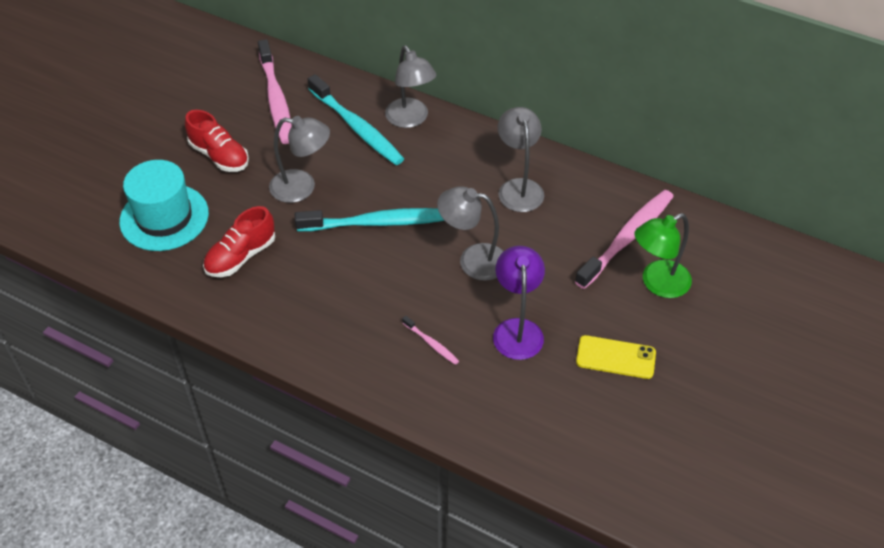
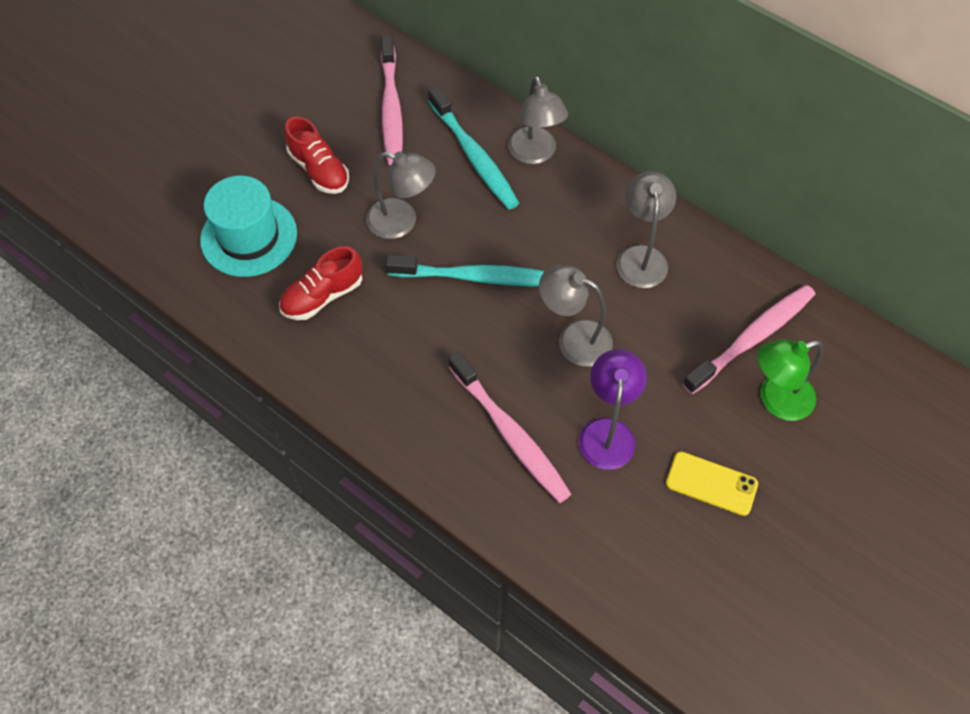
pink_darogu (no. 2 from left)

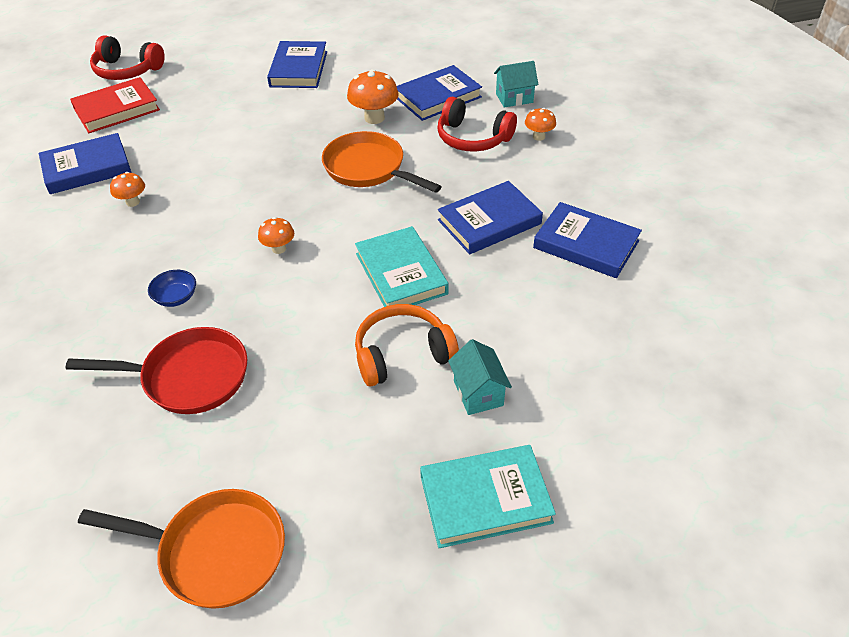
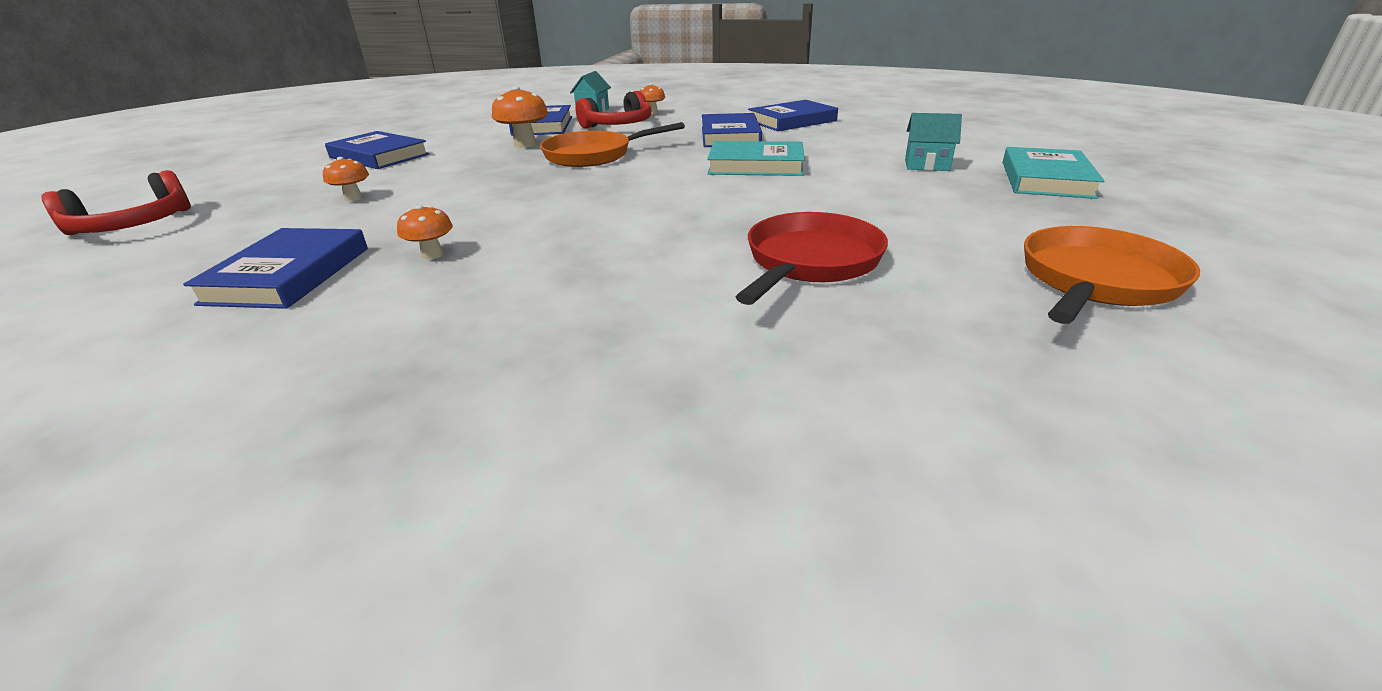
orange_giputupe (no. 1 from left)
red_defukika
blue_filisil
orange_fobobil

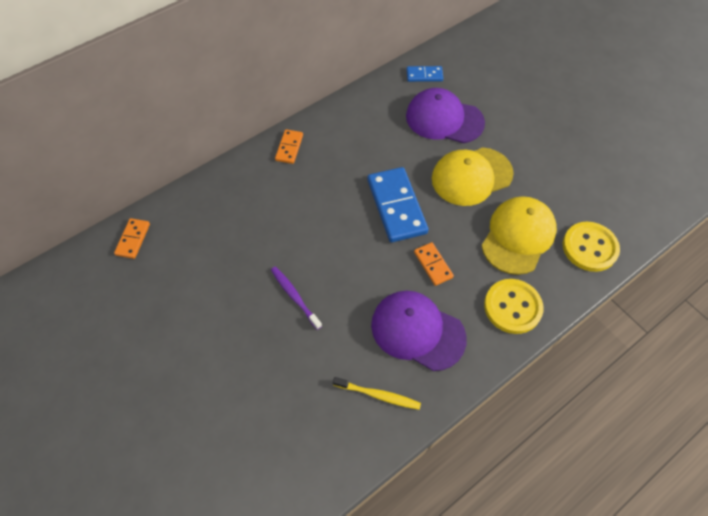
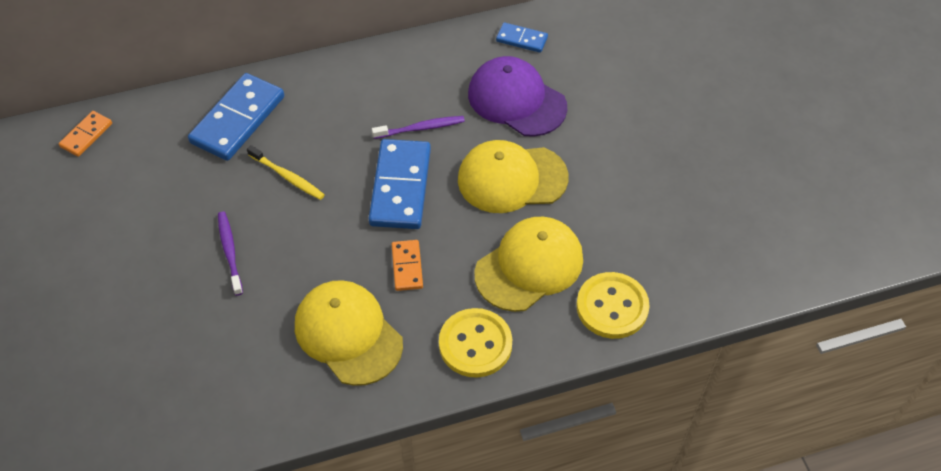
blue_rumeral (no. 1 from left)
yellow_darogu
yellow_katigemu (no. 1 from left)
purple_darogu (no. 2 from left)
orange_rumeral (no. 2 from left in the first image)

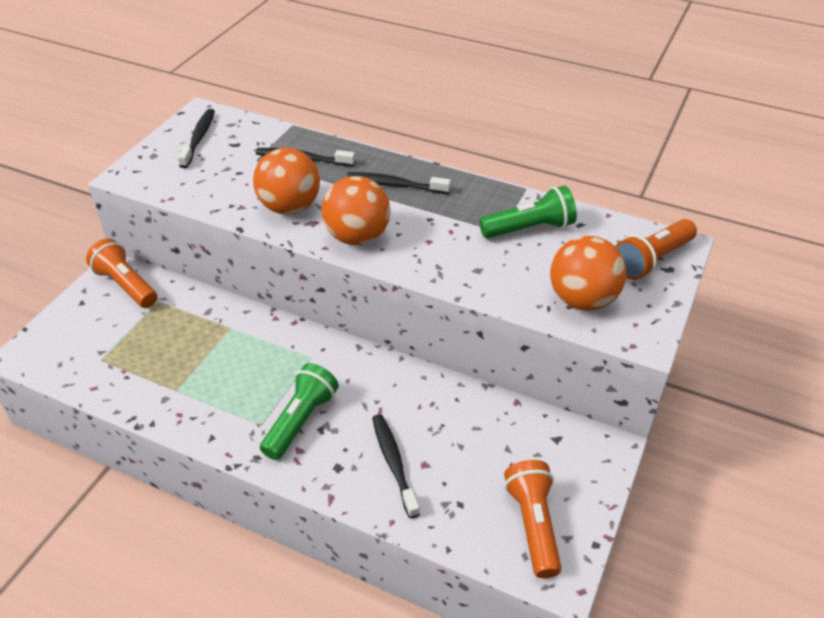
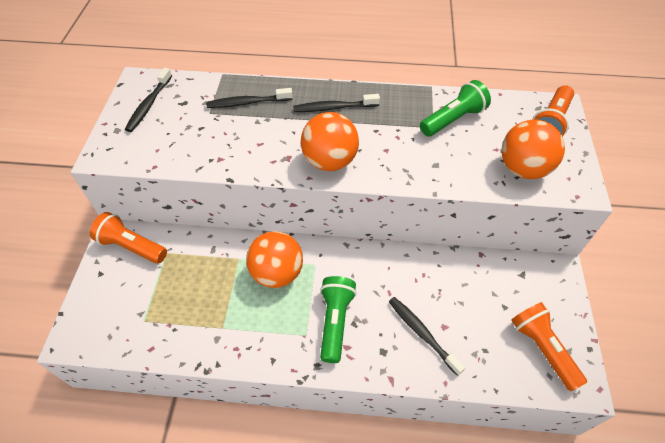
black_darogu (no. 1 from left)
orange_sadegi (no. 1 from left)

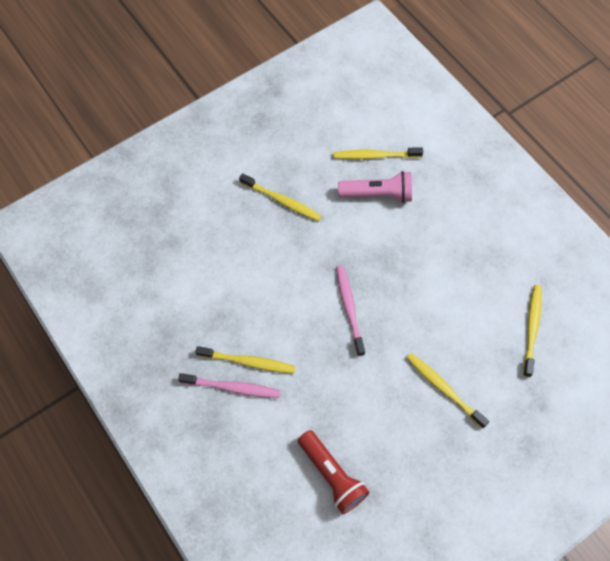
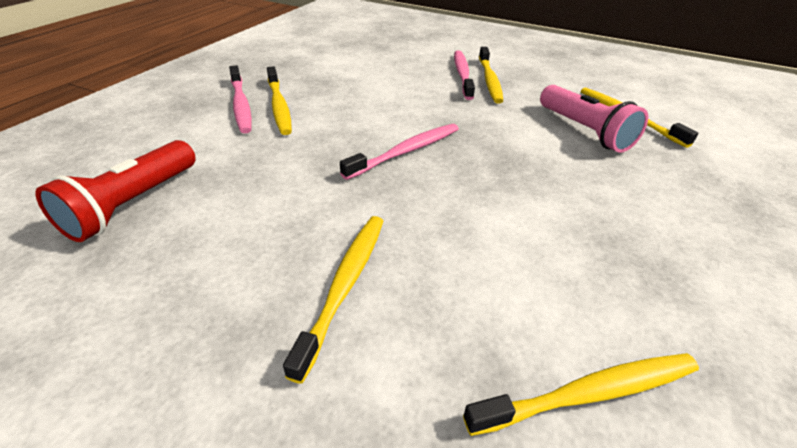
pink_darogu (no. 3 from left)

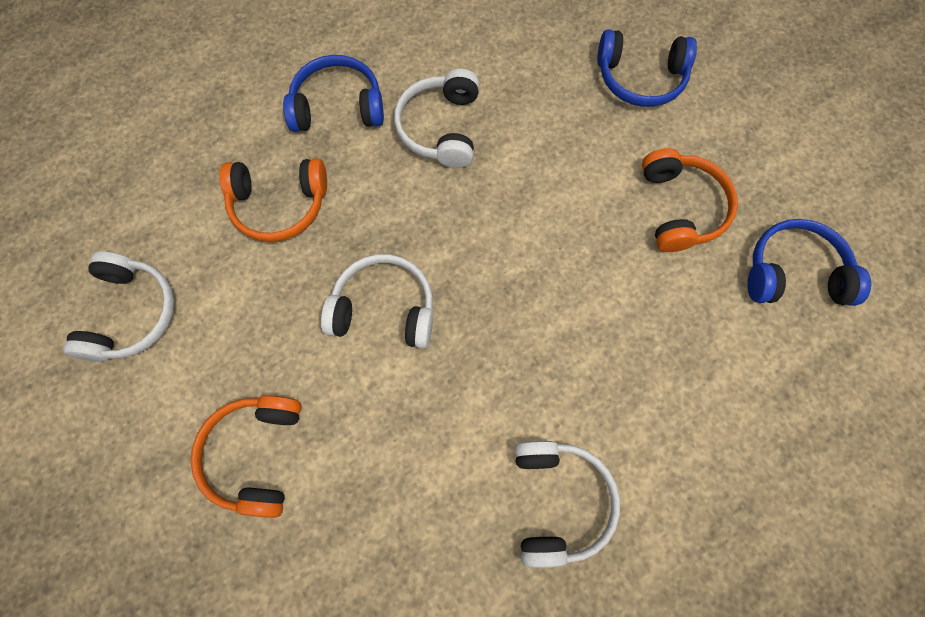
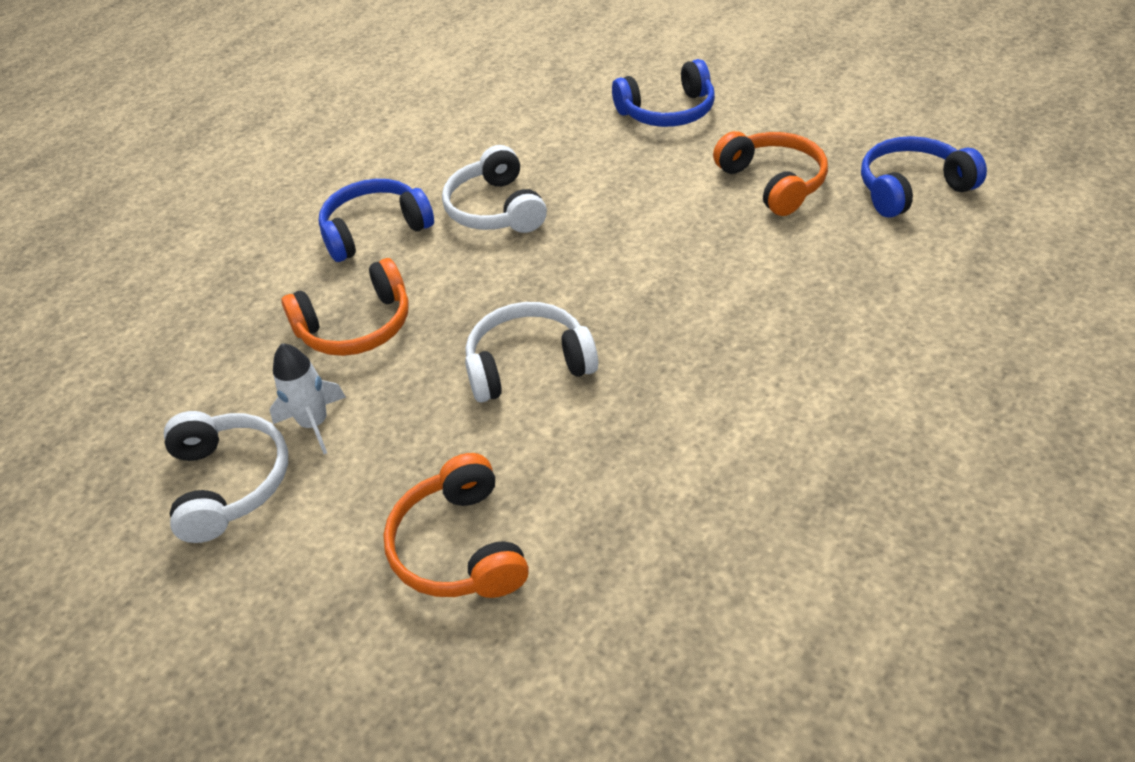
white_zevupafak
white_fobobil (no. 4 from left in the first image)

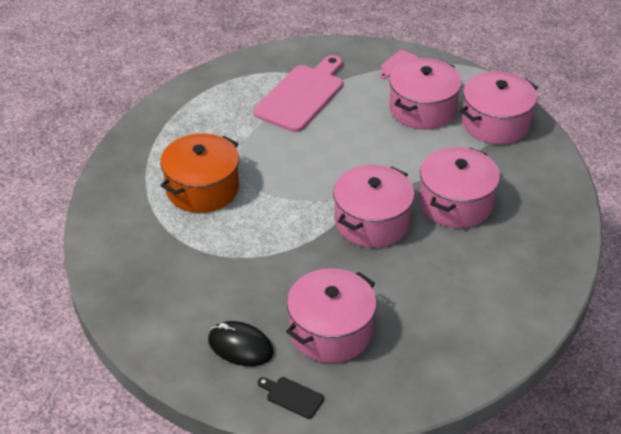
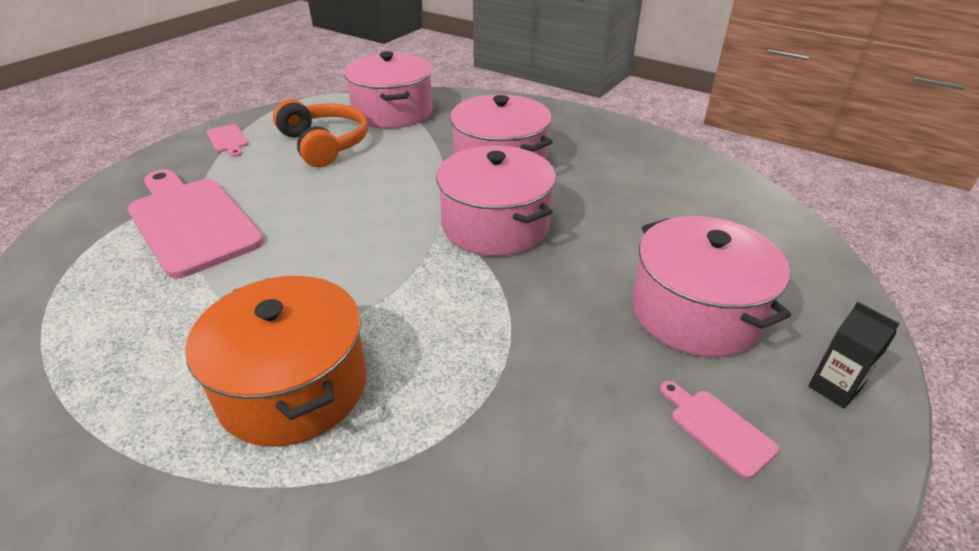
orange_fobobil
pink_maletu (no. 3 from left)
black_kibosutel

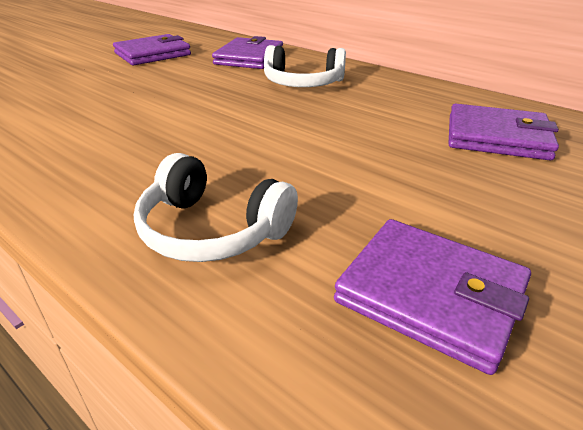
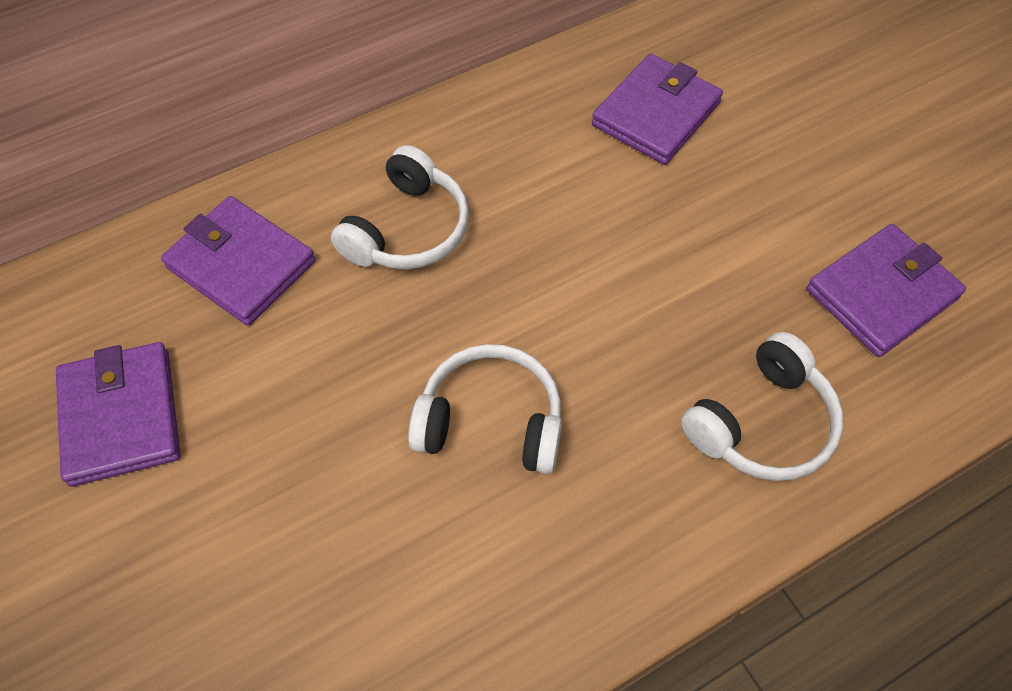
white_fobobil (no. 2 from left)

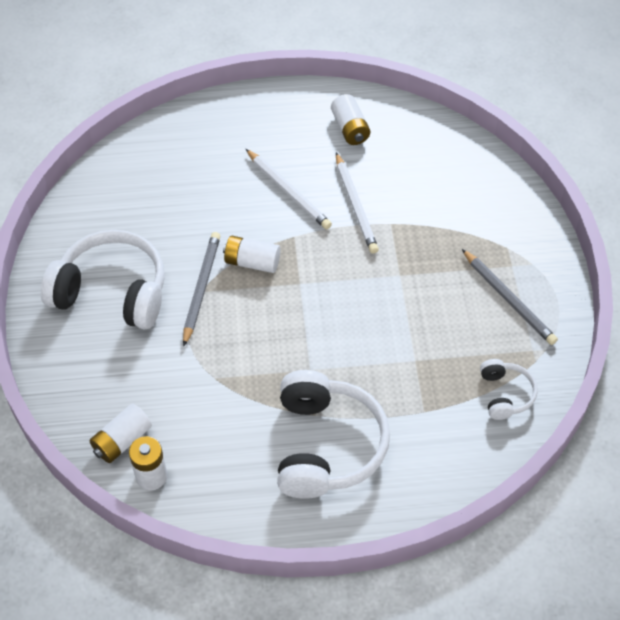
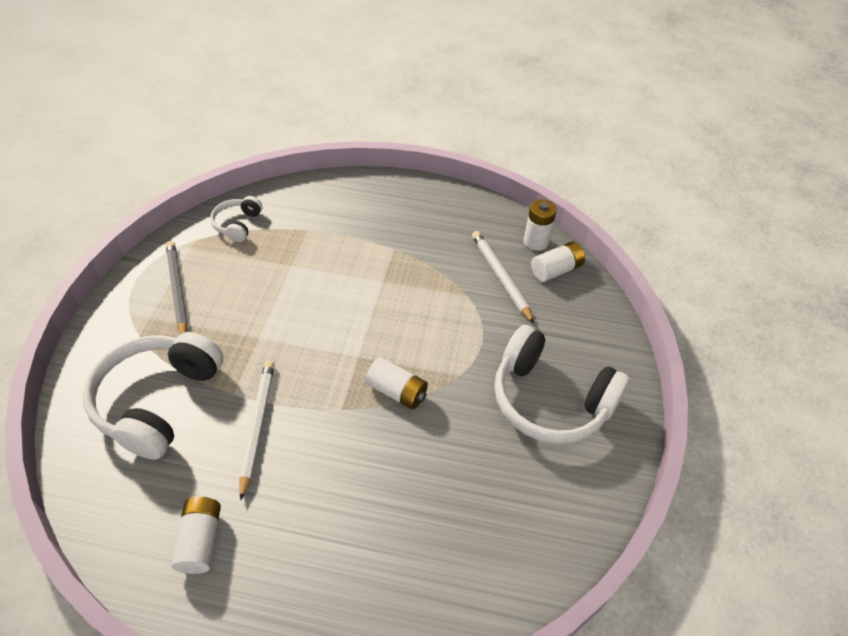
white_fobobil (no. 1 from left)
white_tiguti (no. 2 from left)
grey_tiguti (no. 1 from left in the first image)

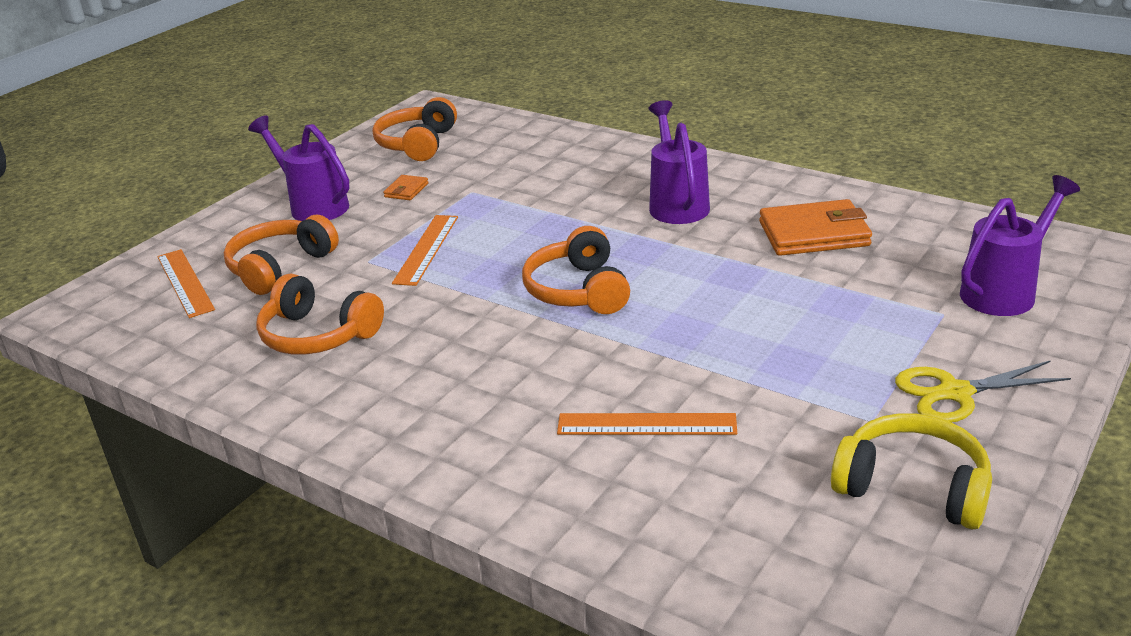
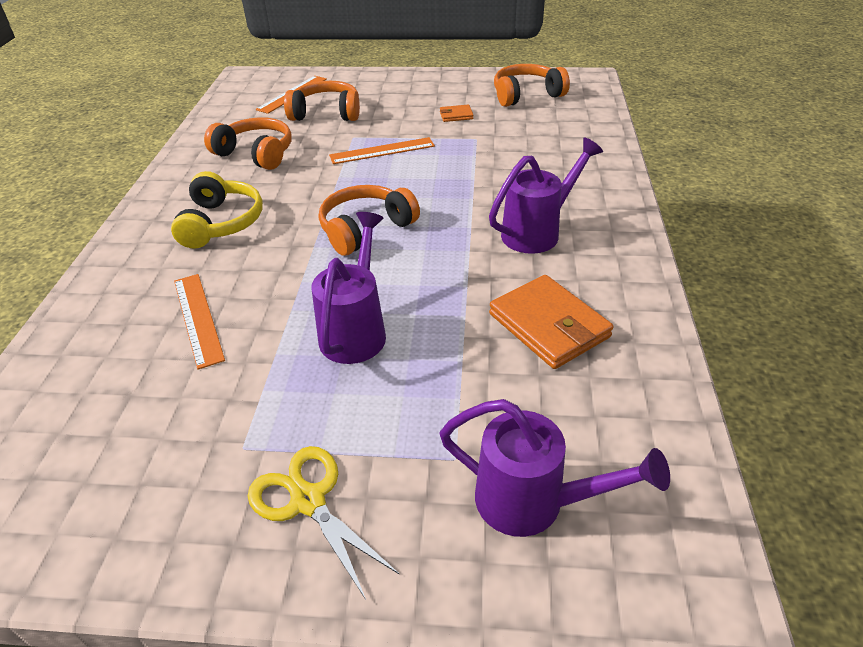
yellow_fobobil
orange_fobobil (no. 1 from left)
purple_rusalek (no. 1 from left)

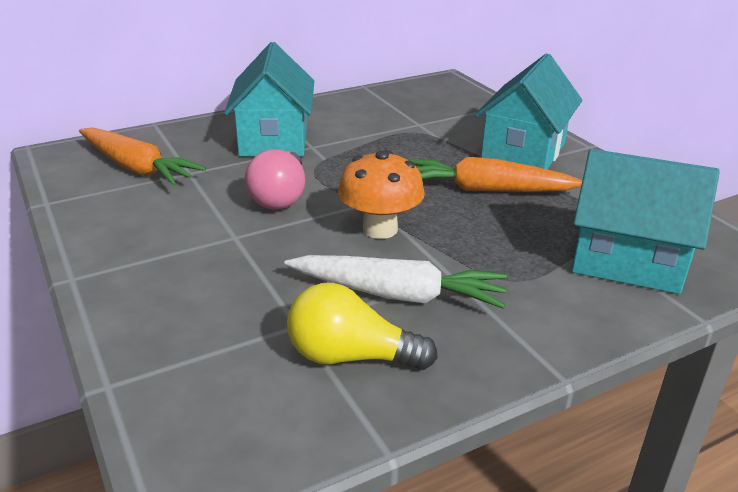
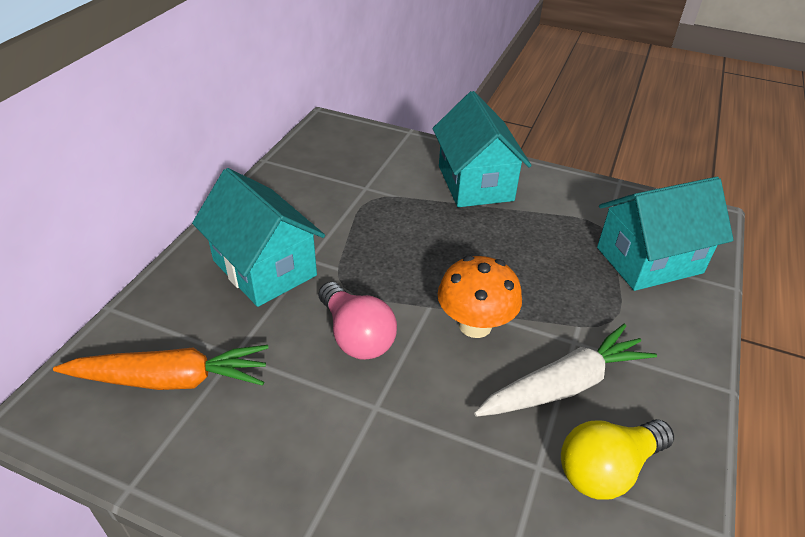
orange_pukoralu (no. 2 from left in the first image)

